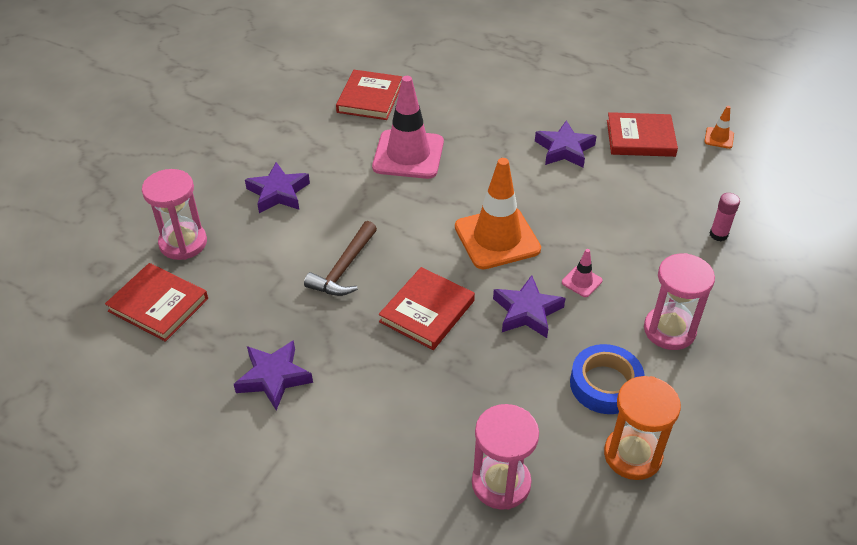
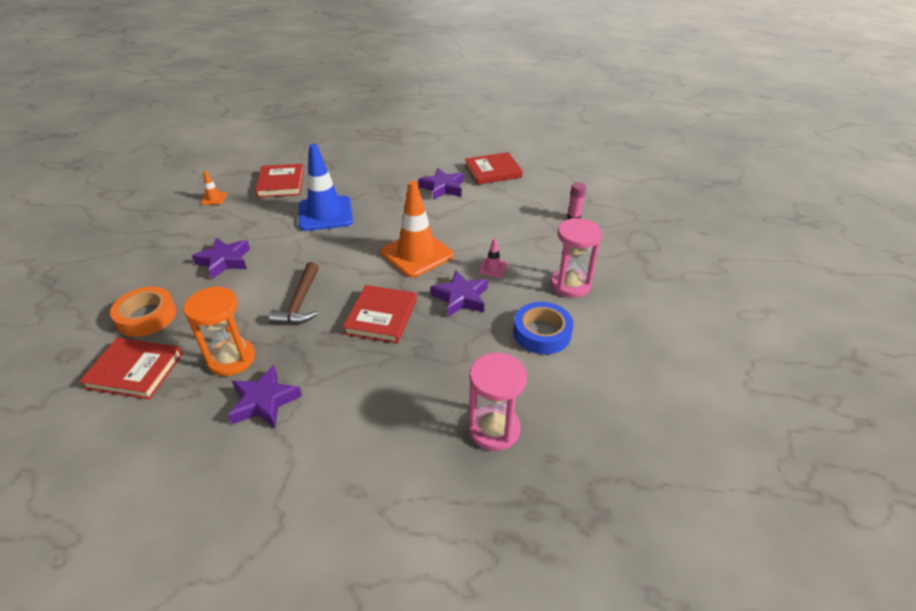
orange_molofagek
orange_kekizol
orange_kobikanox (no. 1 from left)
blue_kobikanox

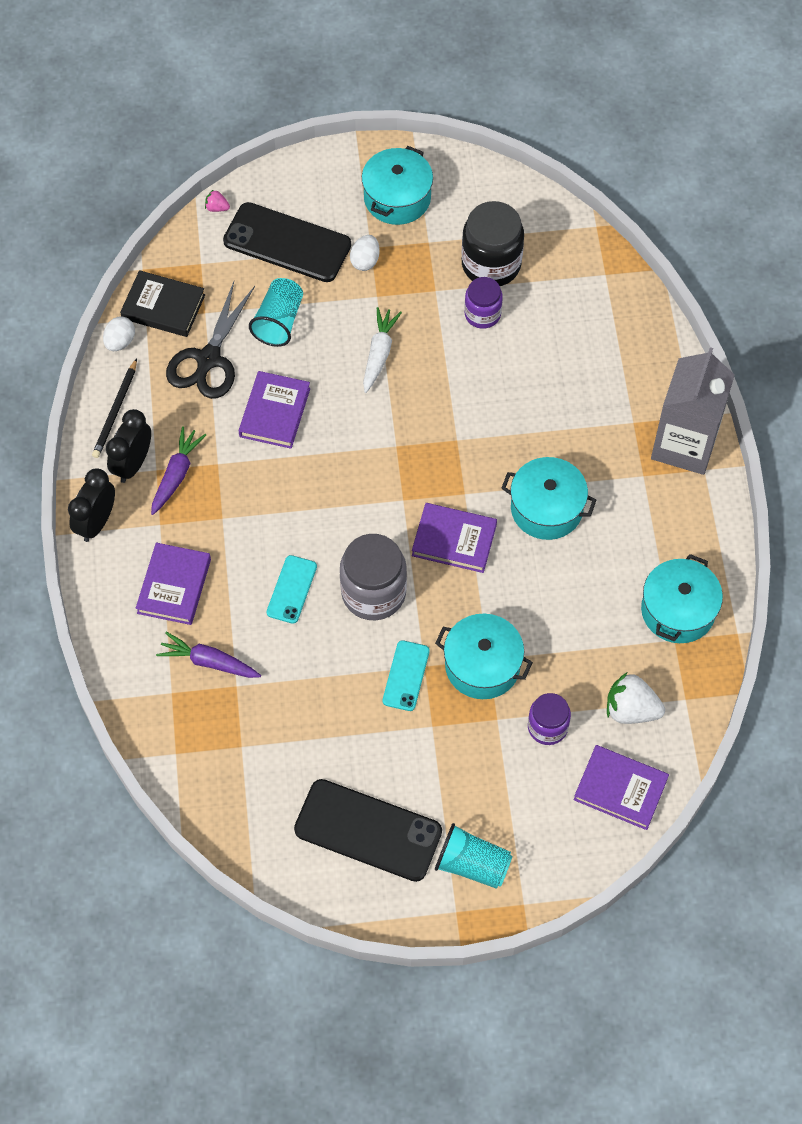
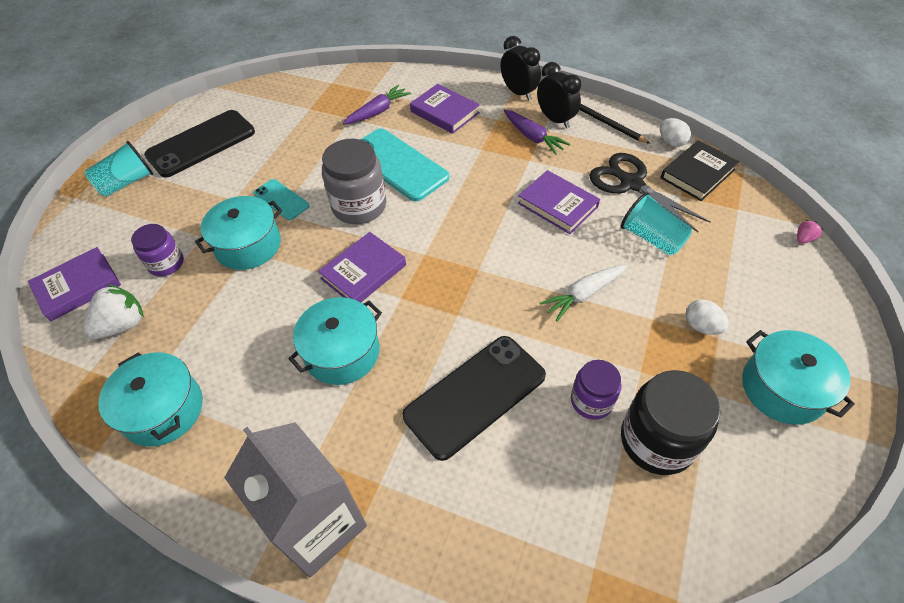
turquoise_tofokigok (no. 2 from left)
black_tofokigok (no. 2 from left)
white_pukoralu

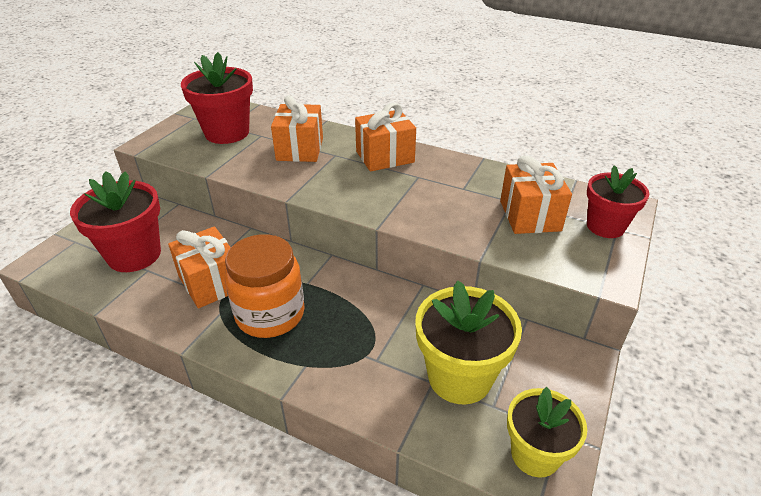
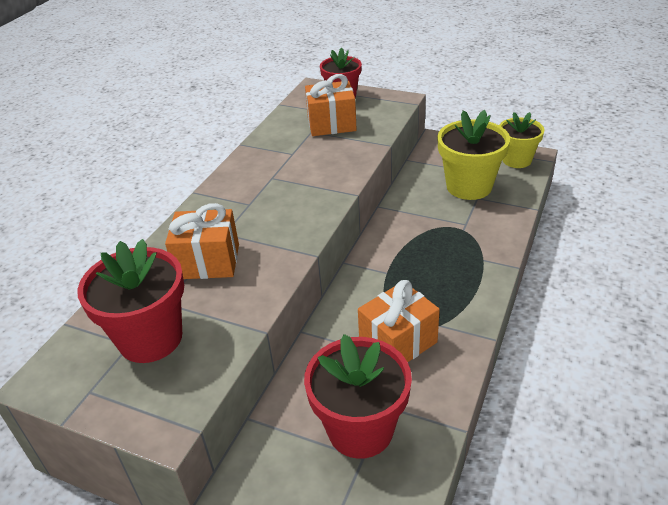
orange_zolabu
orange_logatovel (no. 3 from left in the first image)

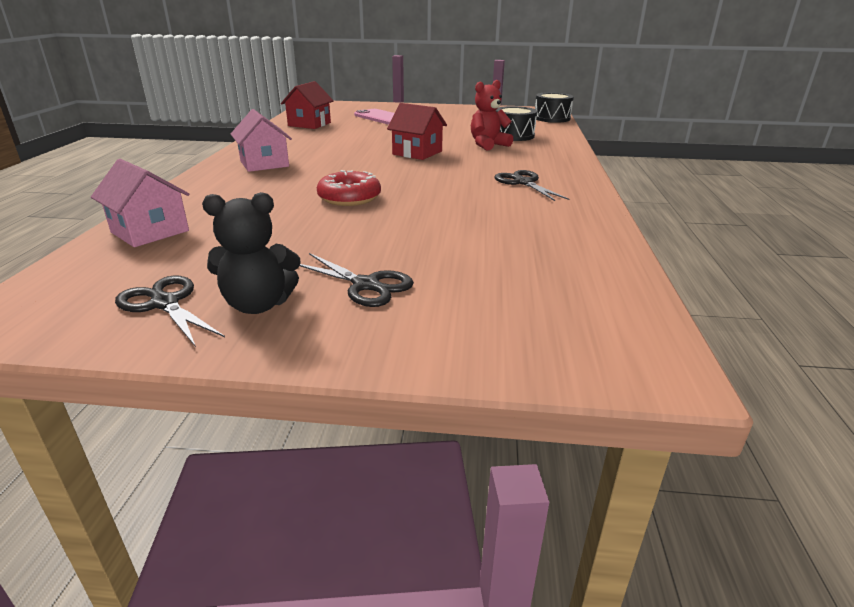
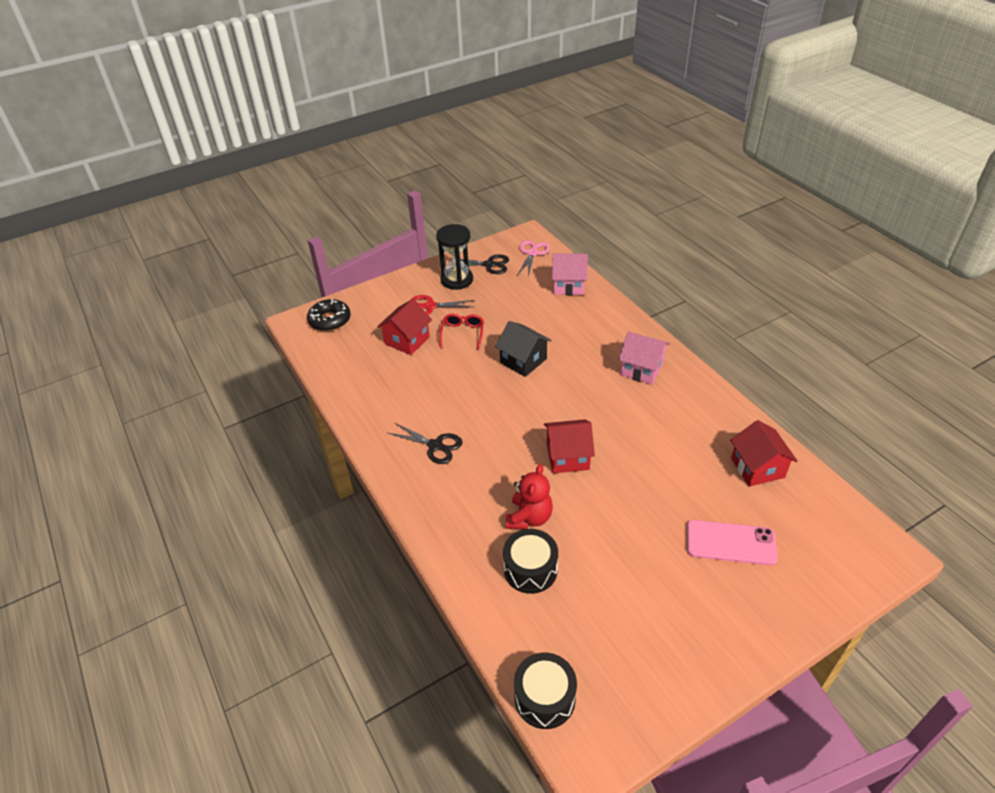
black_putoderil
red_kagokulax (no. 1 from left)
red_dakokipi
black_kekizol
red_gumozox
black_kagokulax
pink_dakokipi

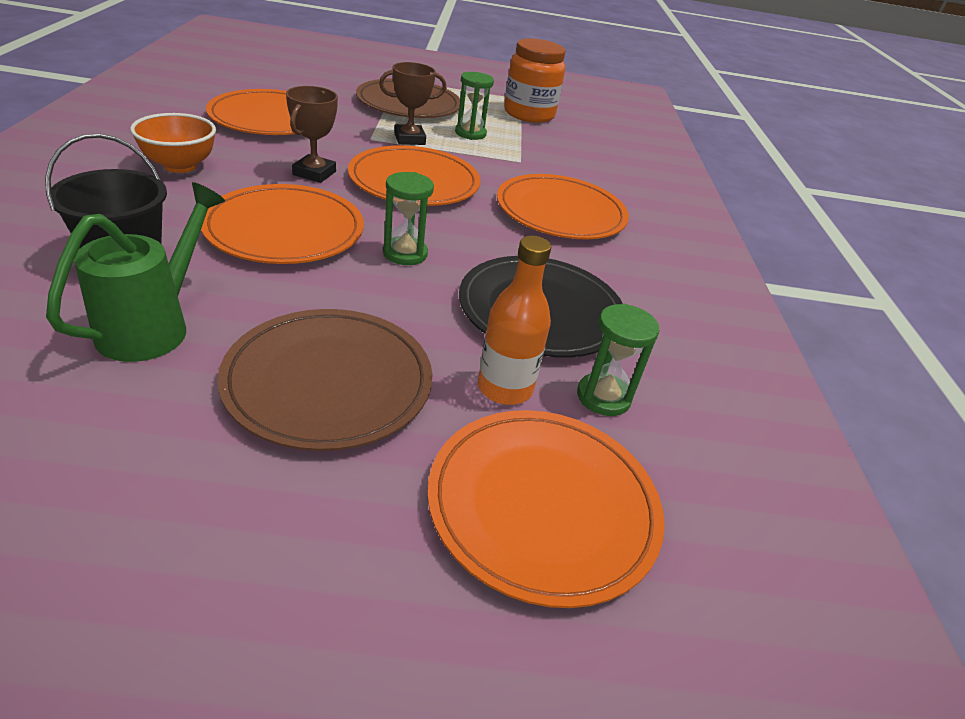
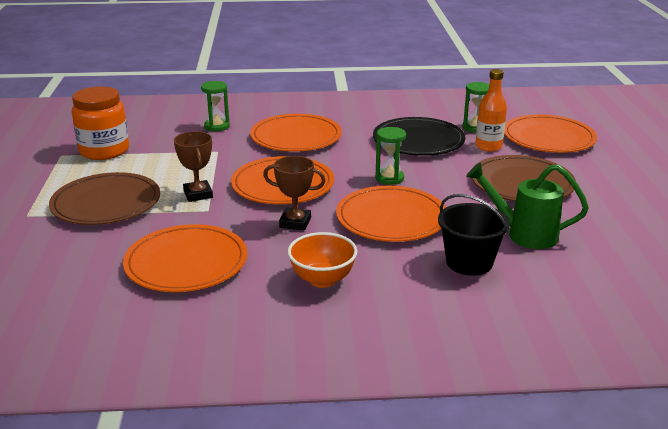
green_kekizol (no. 1 from left)

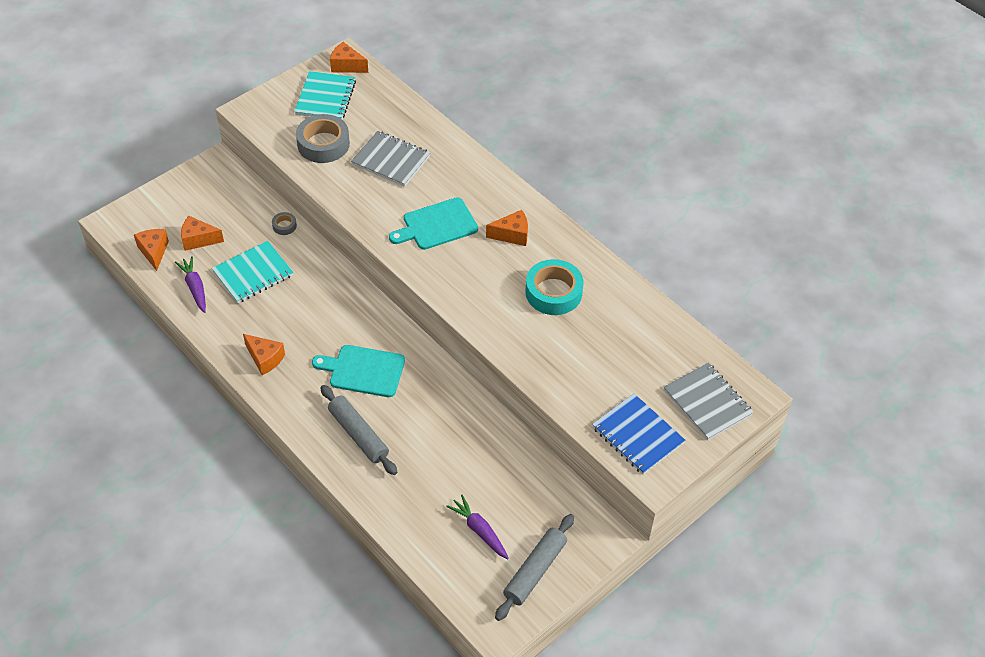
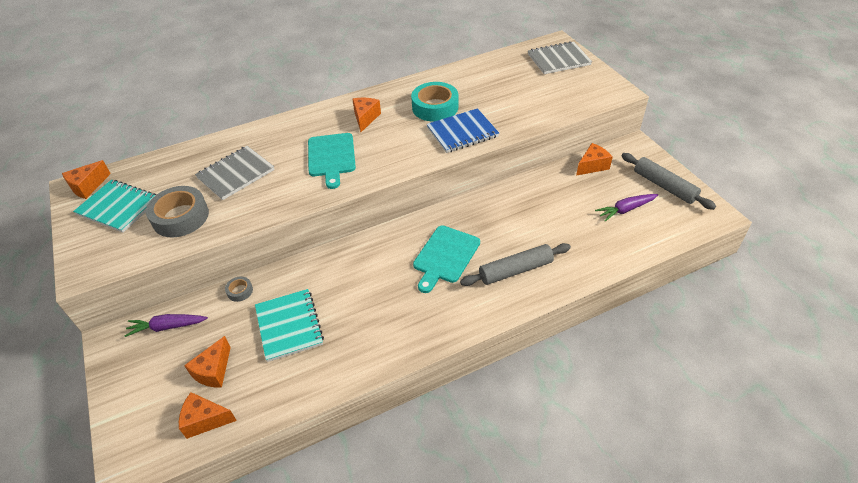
purple_pukoralu (no. 1 from left)
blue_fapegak
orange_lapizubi (no. 5 from left)

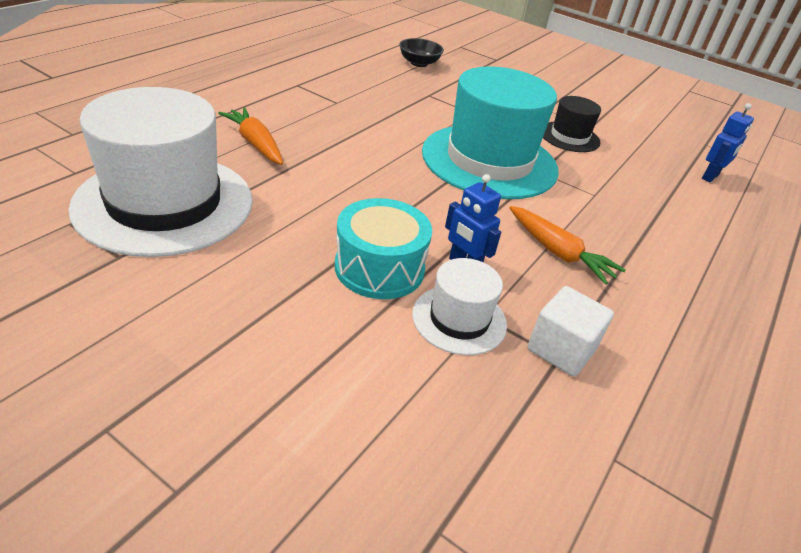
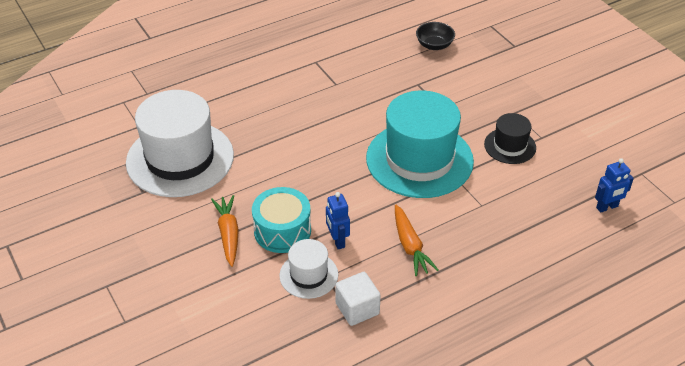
orange_pukoralu (no. 1 from left)

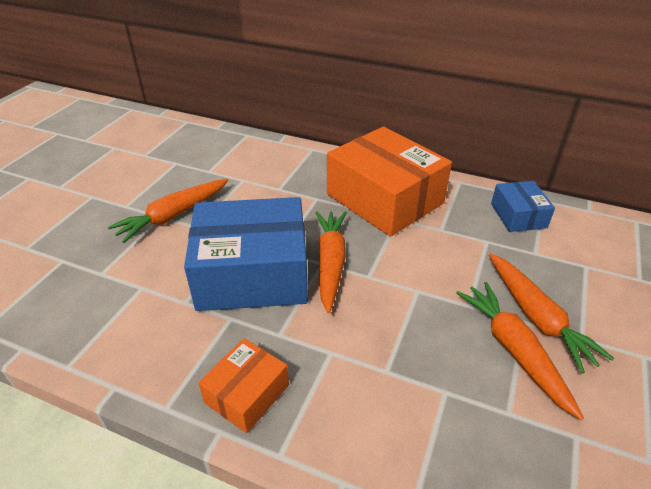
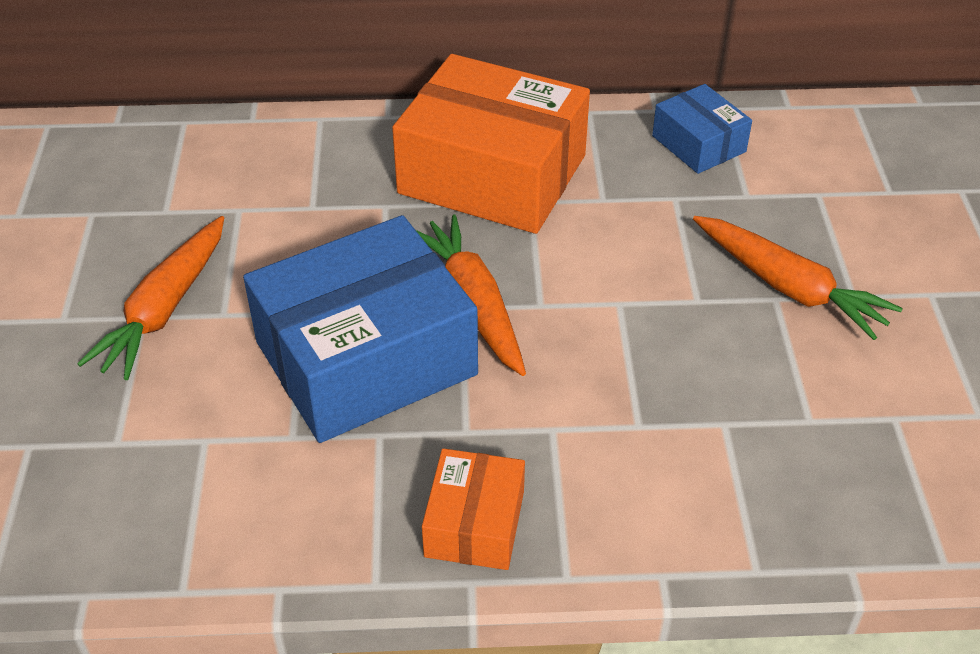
orange_pukoralu (no. 3 from left in the first image)

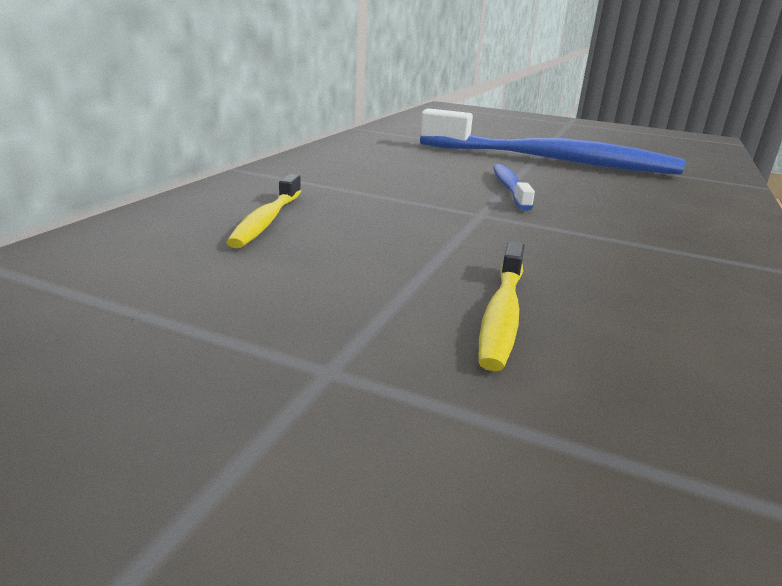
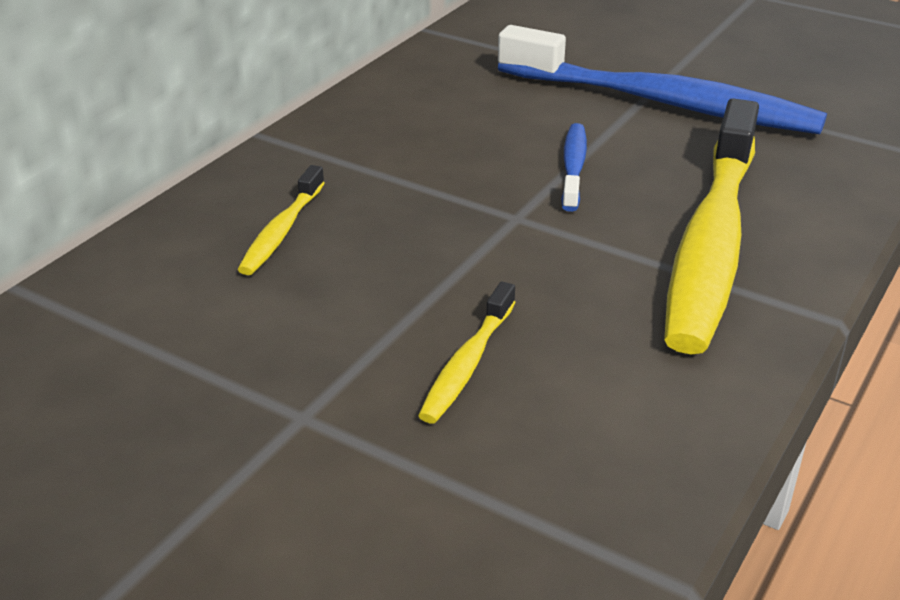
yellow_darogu (no. 3 from left)

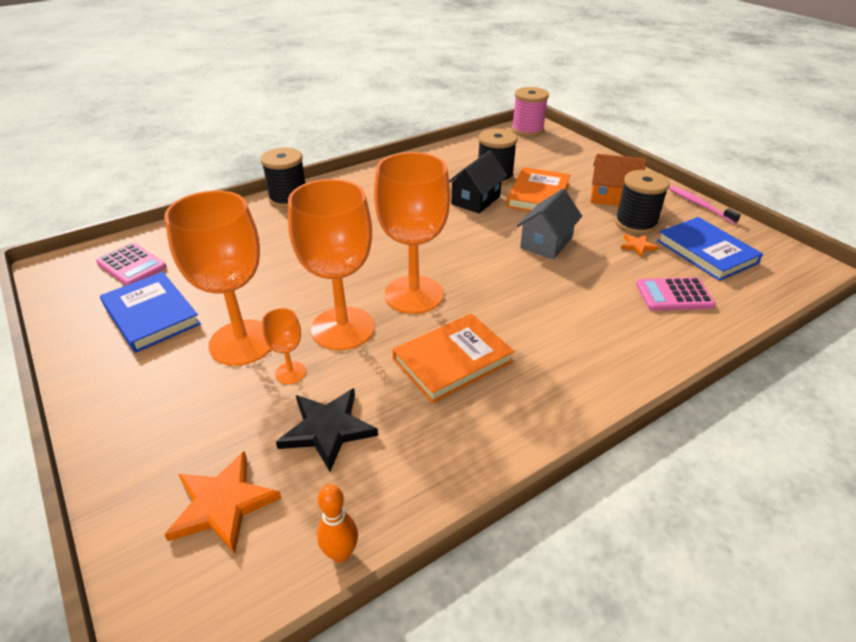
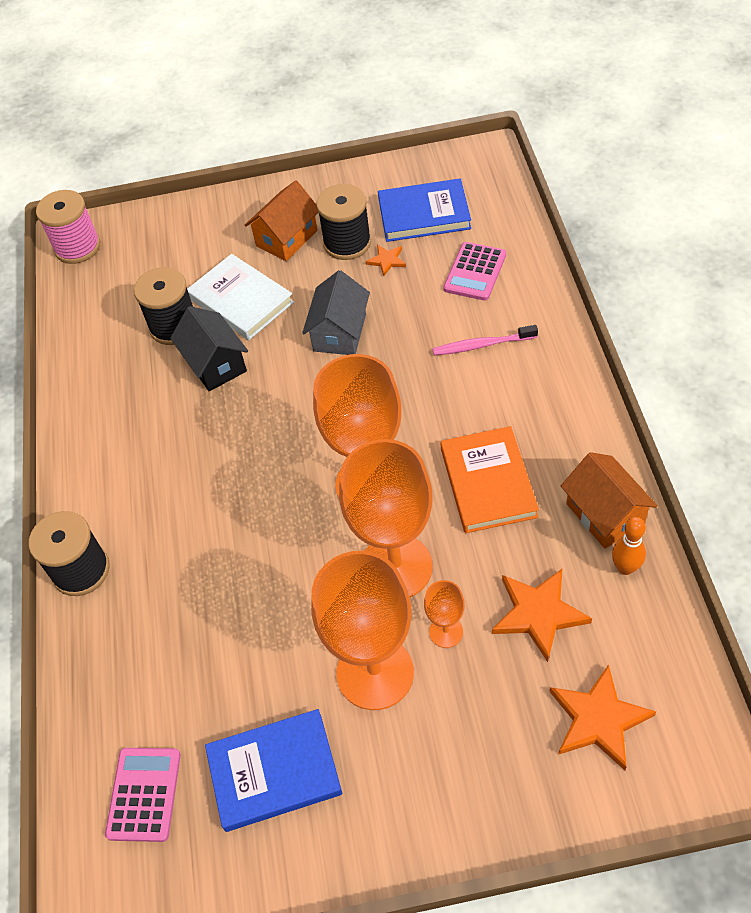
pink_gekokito (no. 1 from left)
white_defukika
grey_kagokulax
pink_darogu
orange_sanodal (no. 2 from left)
orange_kagokulax (no. 2 from left)
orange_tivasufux

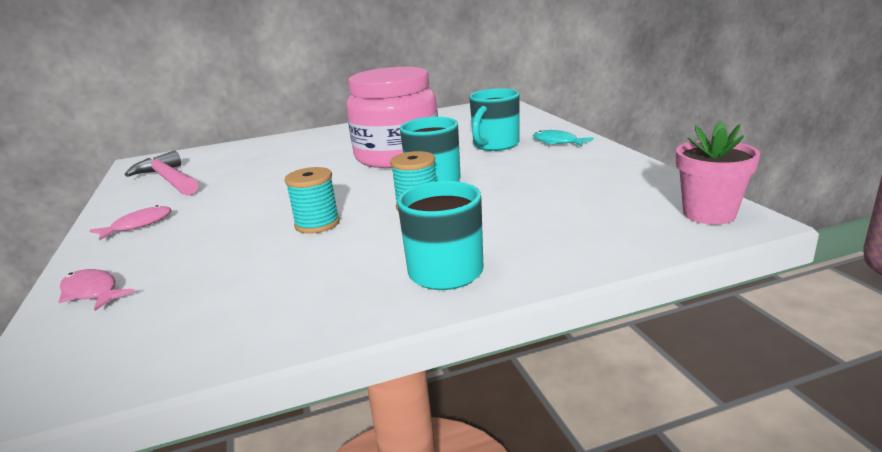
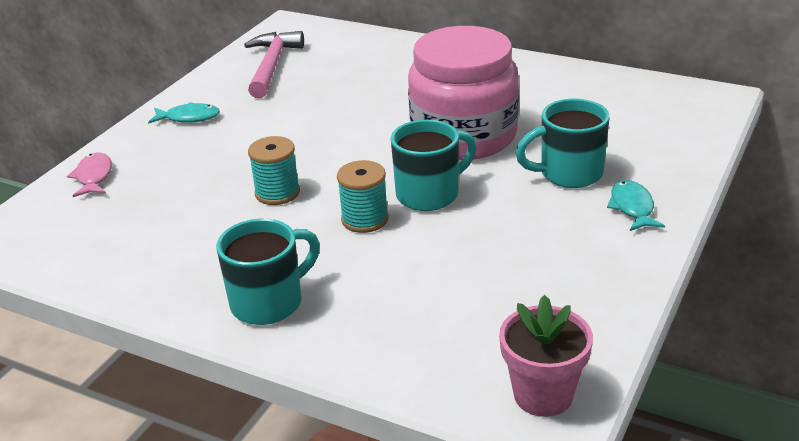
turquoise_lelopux (no. 1 from left)

